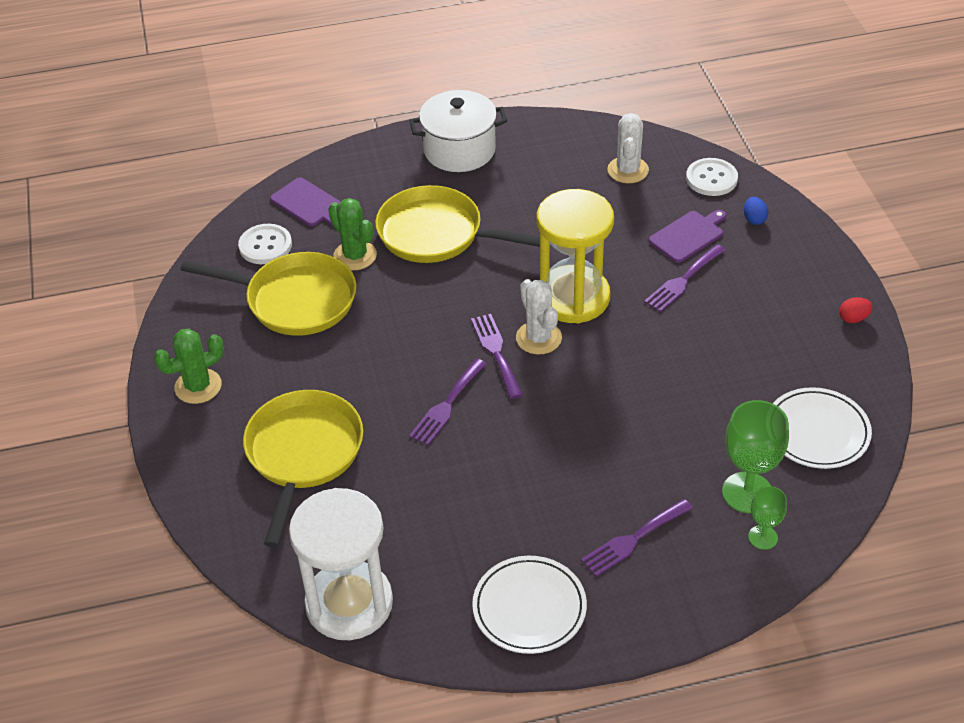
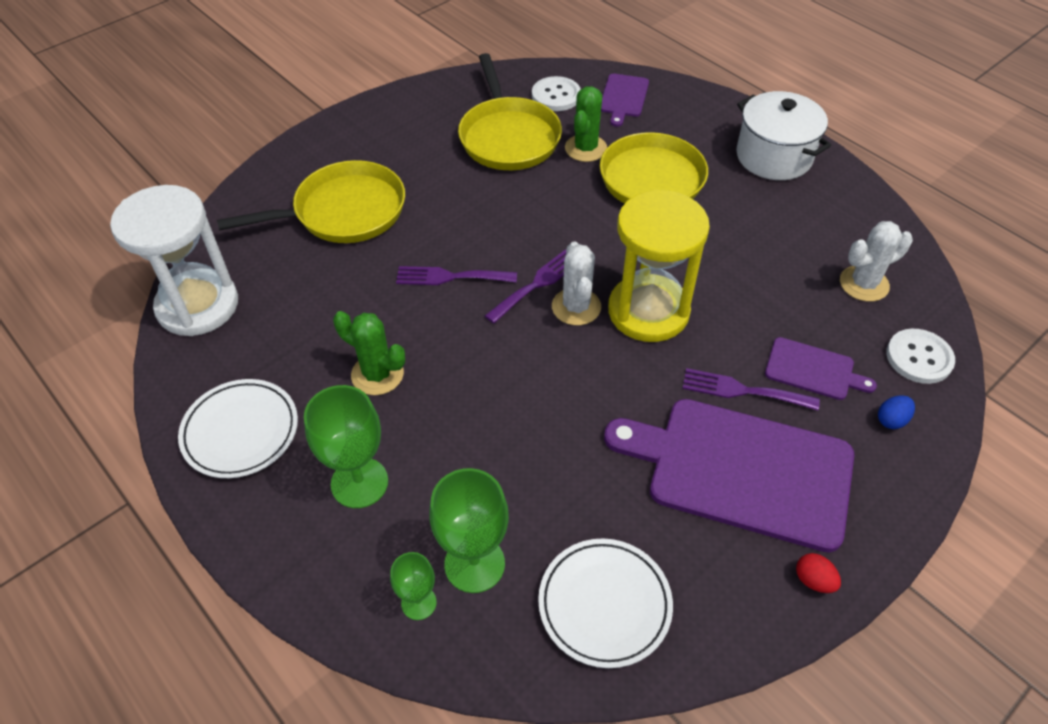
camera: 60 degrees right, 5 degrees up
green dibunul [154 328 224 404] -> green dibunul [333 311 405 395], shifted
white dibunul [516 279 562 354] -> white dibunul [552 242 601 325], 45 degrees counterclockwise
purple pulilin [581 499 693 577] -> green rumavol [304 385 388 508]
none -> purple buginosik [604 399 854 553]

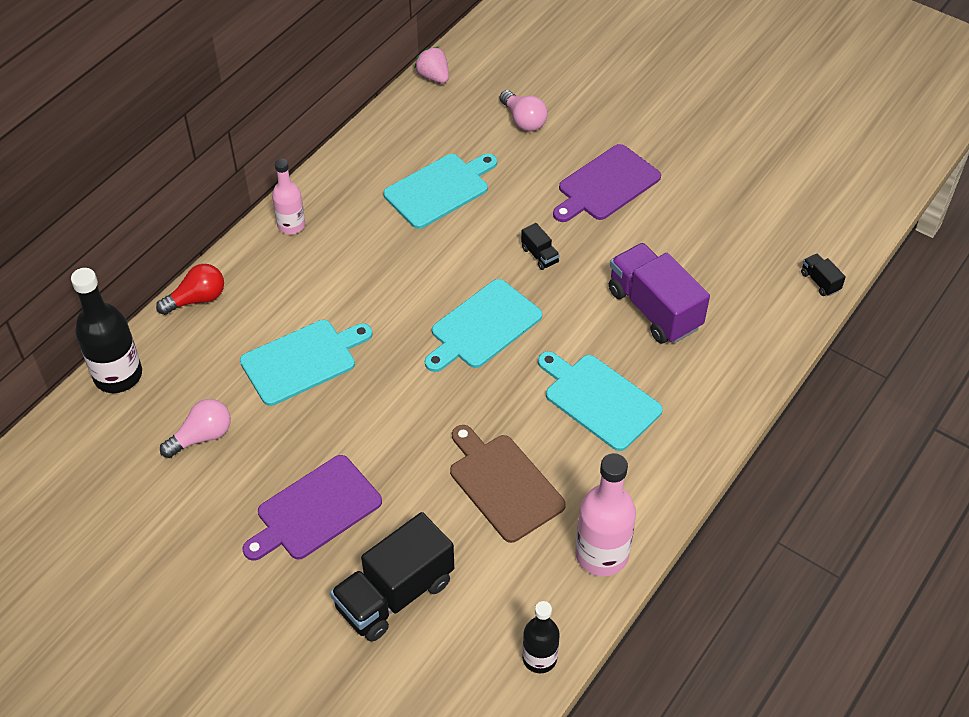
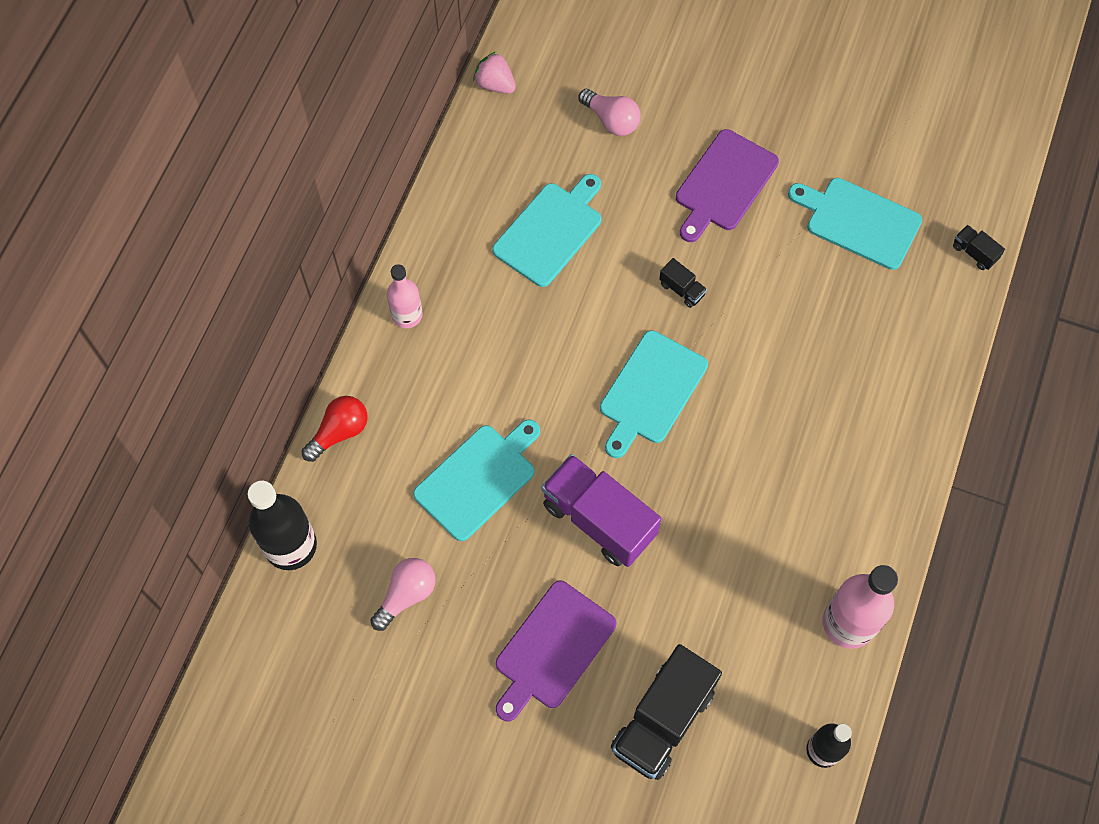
camera: 15 degrees left, 15 degrees up
brown buginosik [450 425 566 543] -> none
turquoise buginosik [538 351 663 451] -> turquoise buginosik [788 178 922 270], shifted
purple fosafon [609 243 710 344] -> purple fosafon [542 454 661 567], shifted

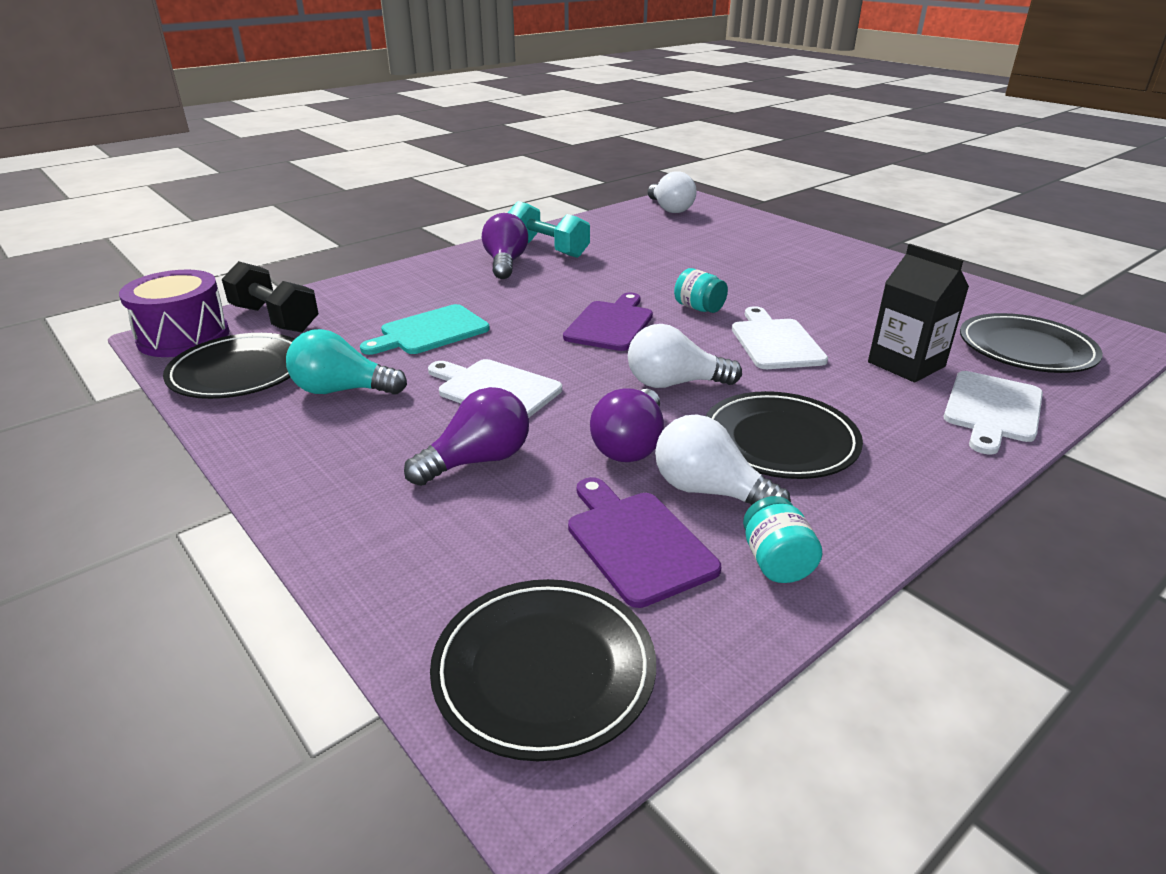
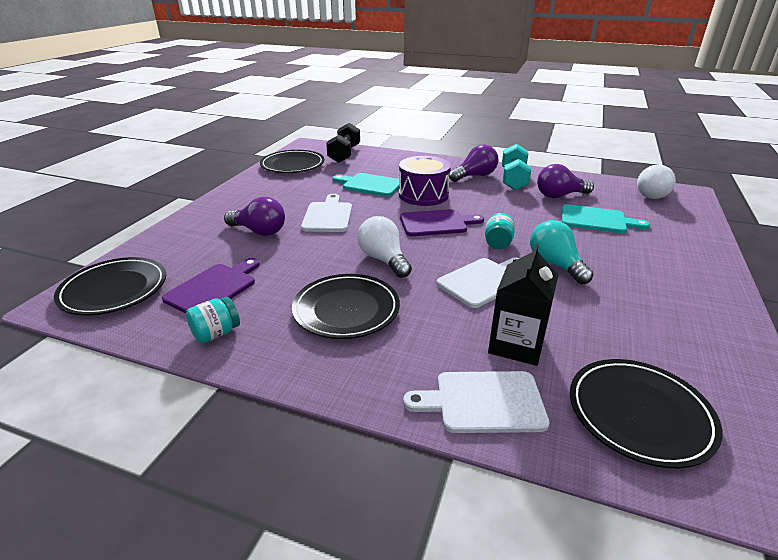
camera: 60 degrees right, 0 degrees up
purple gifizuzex [119 270 229 357] -> purple gifizuzex [399 156 451 206], shifted
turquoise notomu [286 329 407 395] -> turquoise notomu [530 220 593 284], shifted
purple notomu [590 388 664 462] -> purple notomu [537 164 594 198], shifted
white notomu [655 415 791 505] -> none
none -> turquoise buginosik [562 204 650 233]

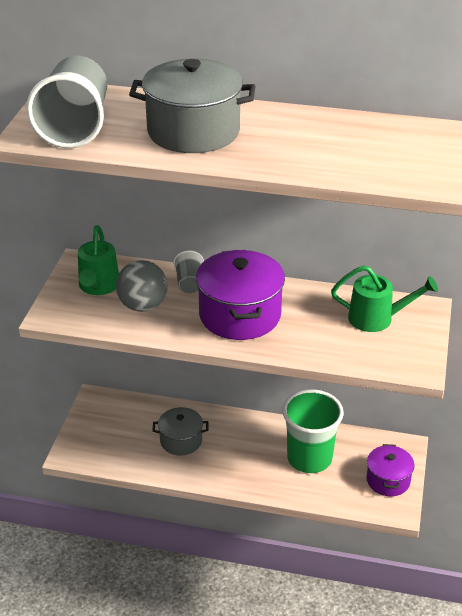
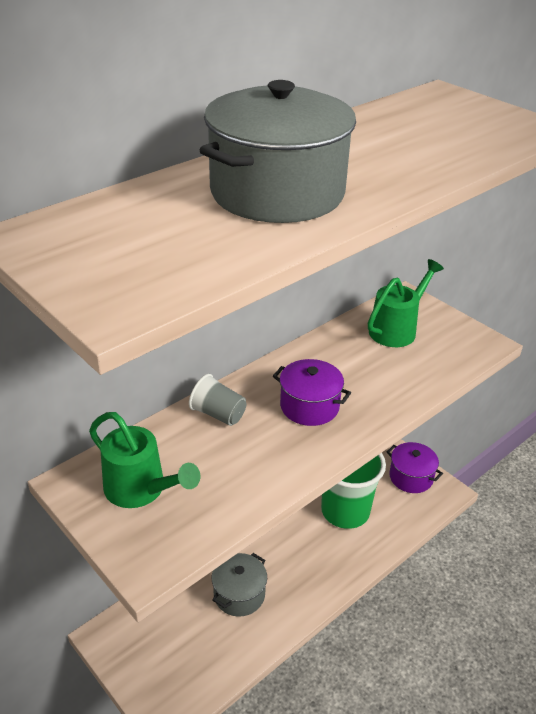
camera: 55 degrees left, 0 degrees up
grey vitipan [26 56 107 148] -> none
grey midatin [116 260 167 312] -> none
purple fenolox [196 250 285 340] -> purple fenolox [273 359 351 426], x0.58

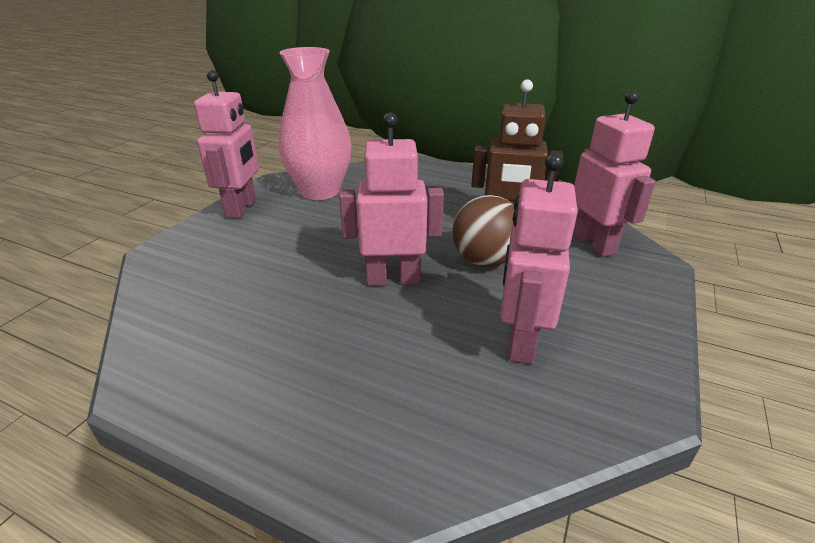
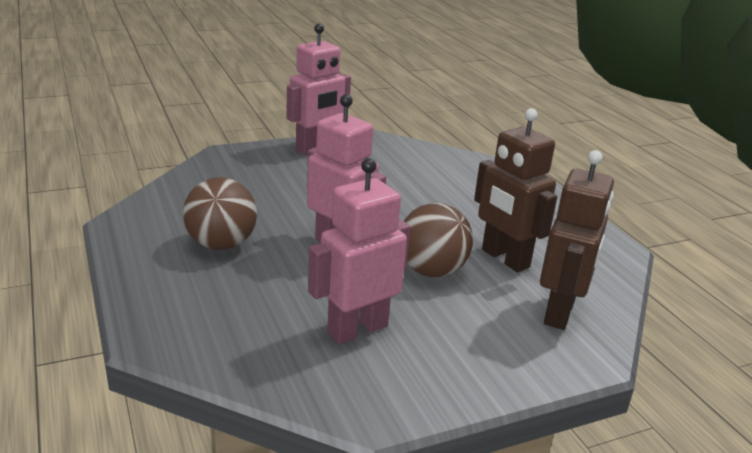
camera: 40 degrees right, 5 degrees down
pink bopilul [279 47 351 200] -> none
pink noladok [573 91 656 257] -> brown noladok [540 150 614 330]
none -> brown midatin [183 177 257 250]

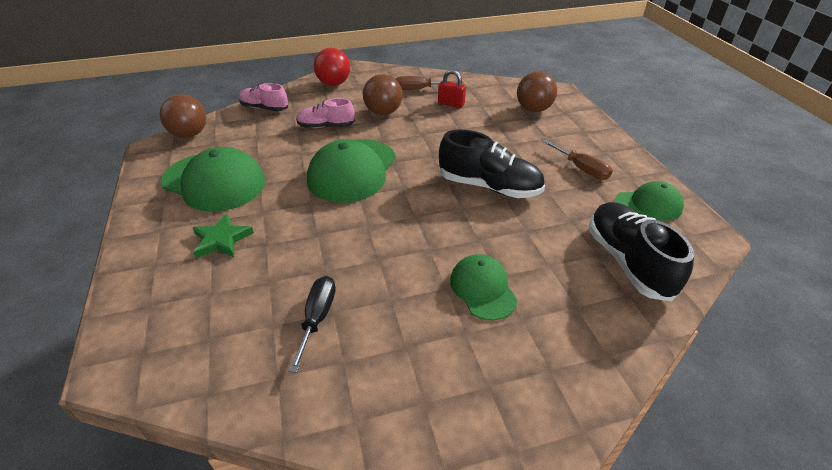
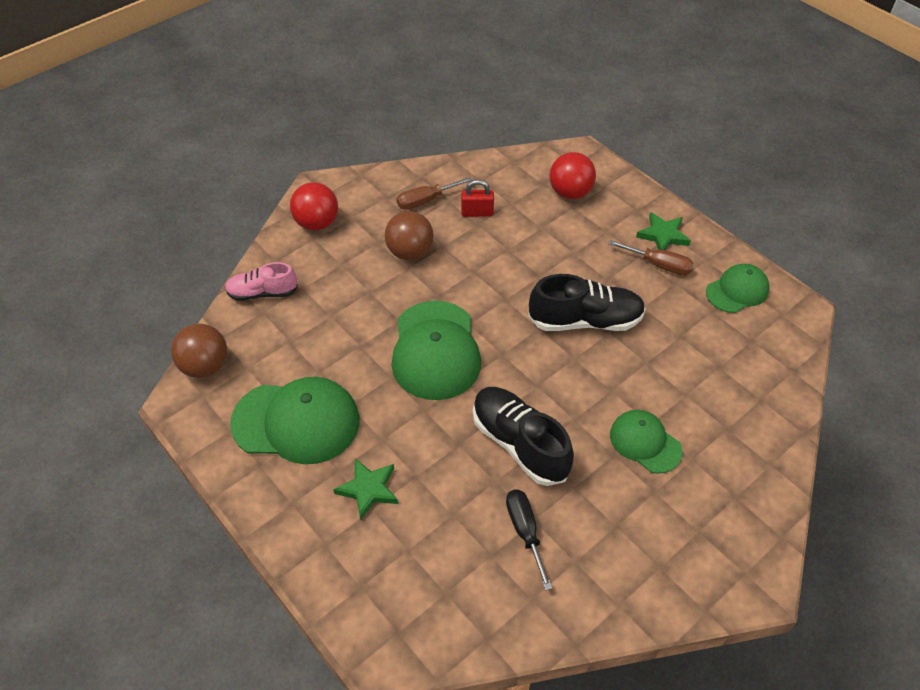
camera: 25 degrees left, 10 degrees up
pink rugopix [296 98 355 128] -> none
brown midatin [517 71 557 112] -> red midatin [550 152 596 199]
black rugopix [589 202 694 301] -> black rugopix [473 387 574 486], shifted
none -> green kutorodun [636 212 691 250]

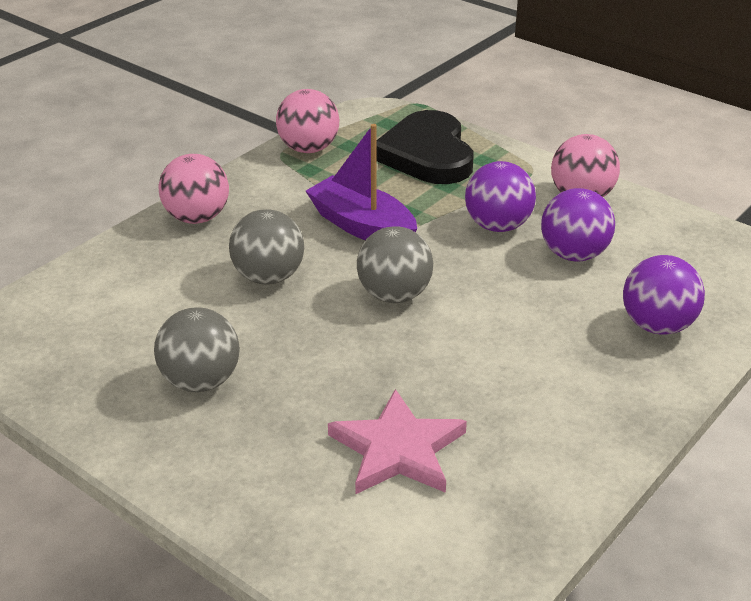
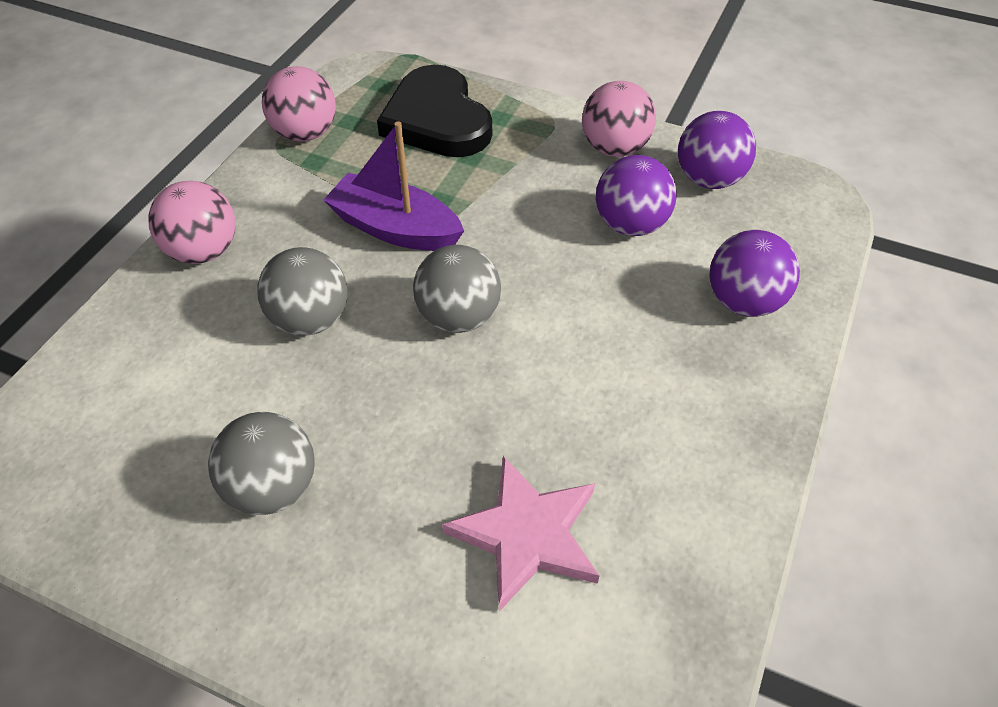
camera: 15 degrees left, 15 degrees up
purple midatin [465 161 536 232] -> purple midatin [678 111 756 189], shifted

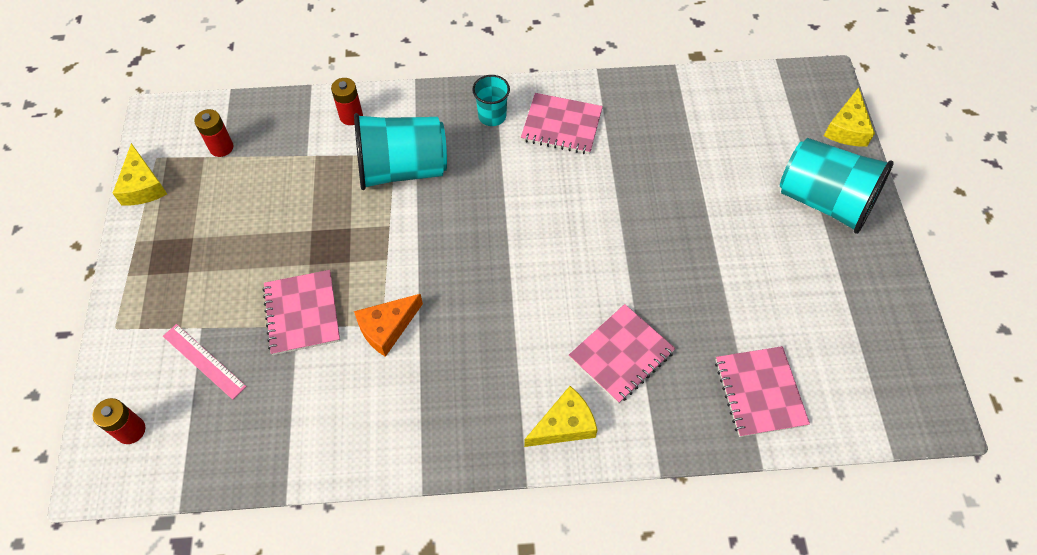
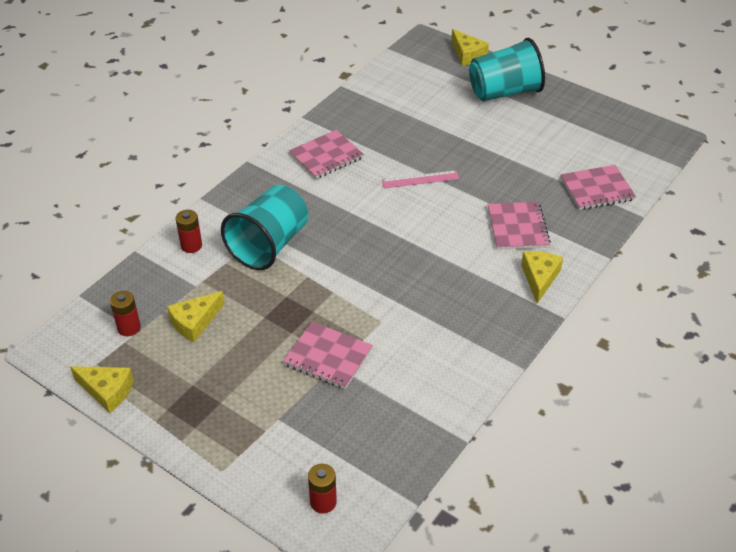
camera: 50 degrees left, 15 degrees down
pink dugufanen [163 324 247 400] -> pink dugufanen [382 170 459 188], shifted
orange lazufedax [354 294 423 357] -> none
turquoise vitipan [472 75 510 126] -> none
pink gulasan [715 346 810 437] -> pink gulasan [560 165 636 210], 45 degrees counterclockwise
none -> yellow lazufedax [167 291 225 342]

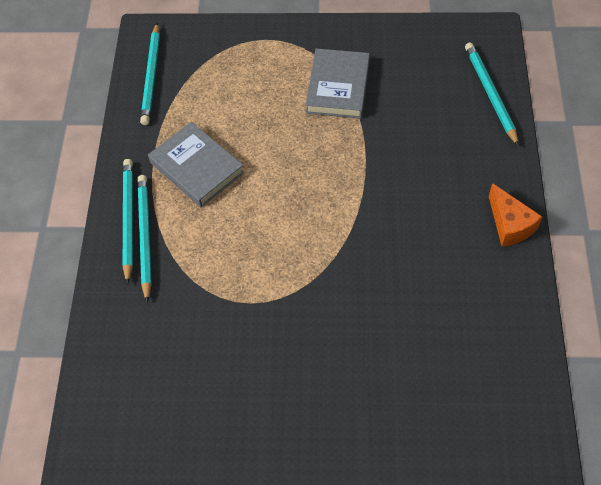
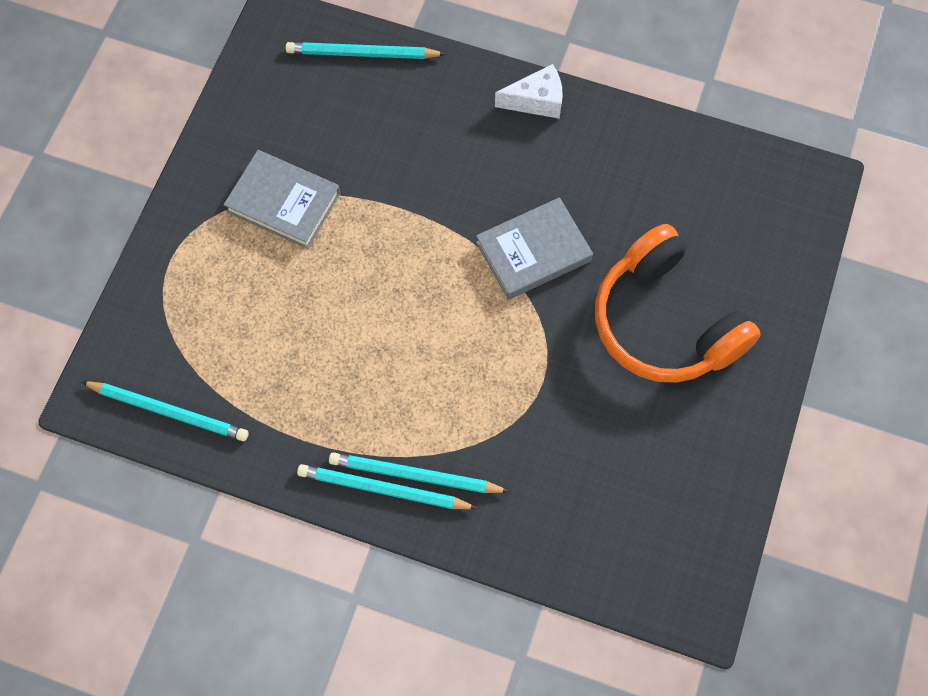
camera: 75 degrees left, 10 degrees up
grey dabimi [148 122 244 207] -> grey dabimi [476 197 593 300], shifted
orange lazufedax [489 183 542 247] -> white lazufedax [495 64 563 119]
none -> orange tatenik [595 224 761 383]

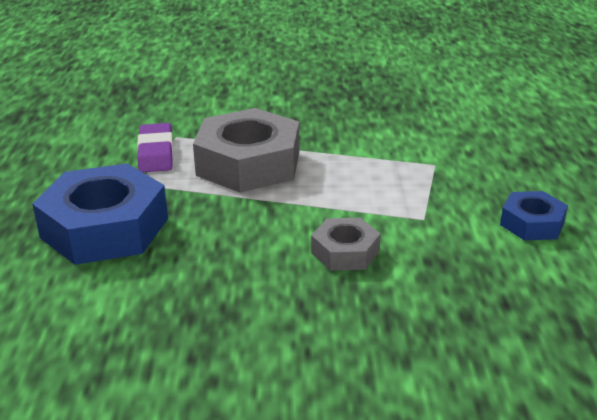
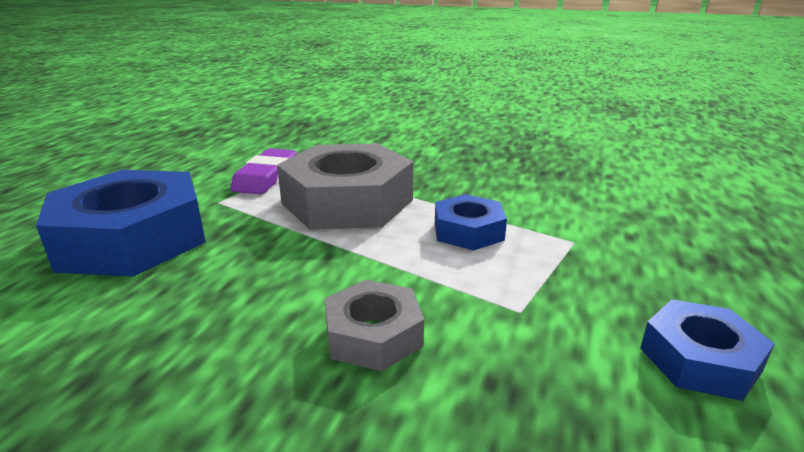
camera: 20 degrees right, 5 degrees down
none -> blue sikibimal [435 194 507 251]

